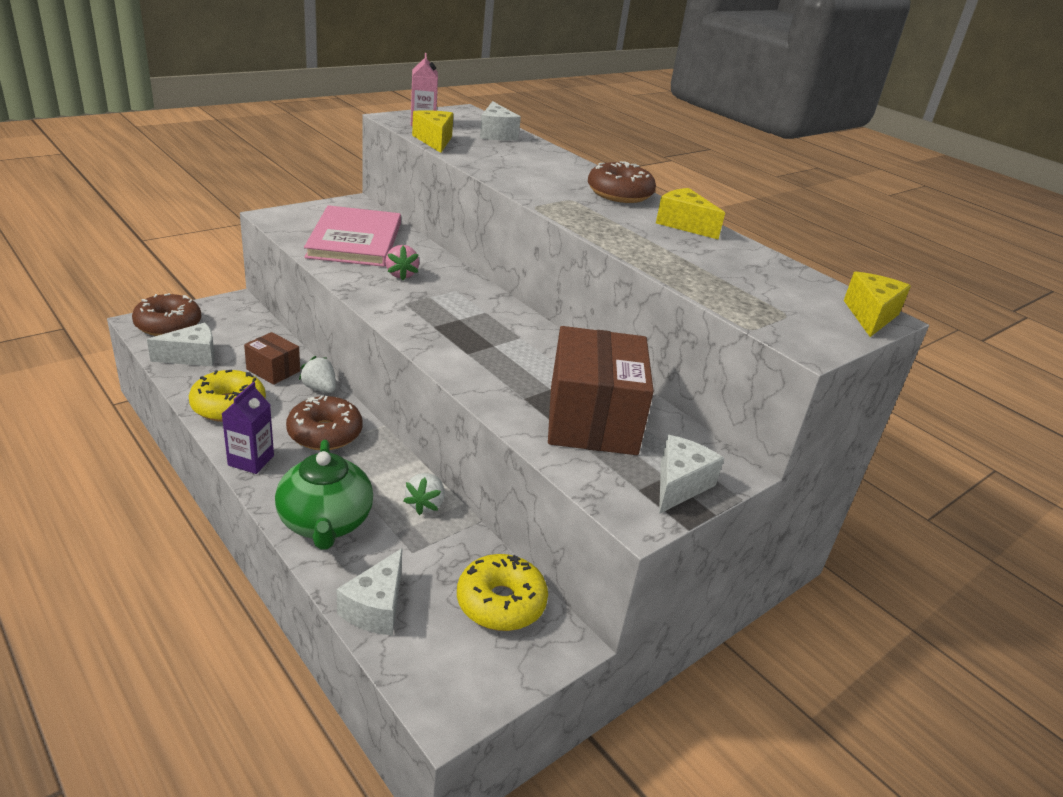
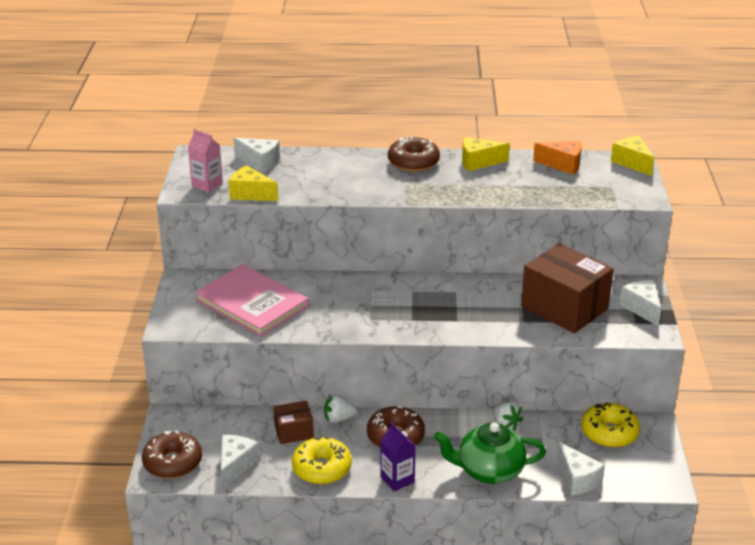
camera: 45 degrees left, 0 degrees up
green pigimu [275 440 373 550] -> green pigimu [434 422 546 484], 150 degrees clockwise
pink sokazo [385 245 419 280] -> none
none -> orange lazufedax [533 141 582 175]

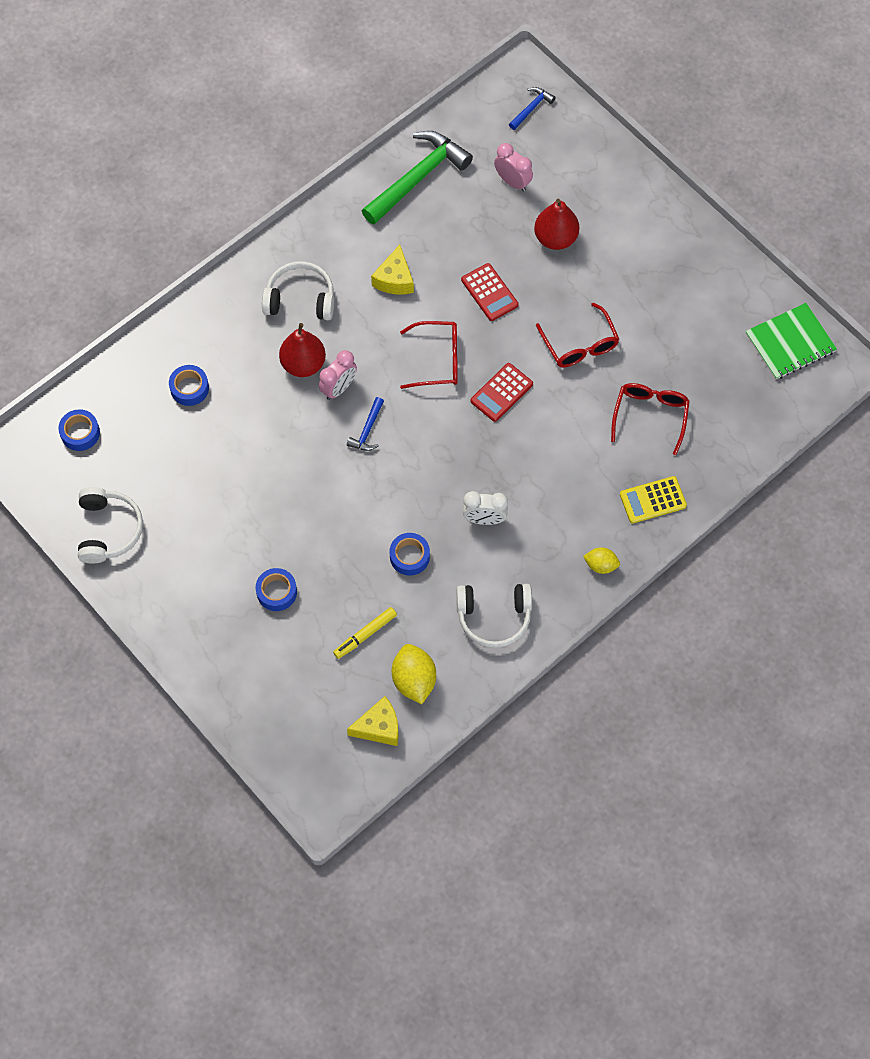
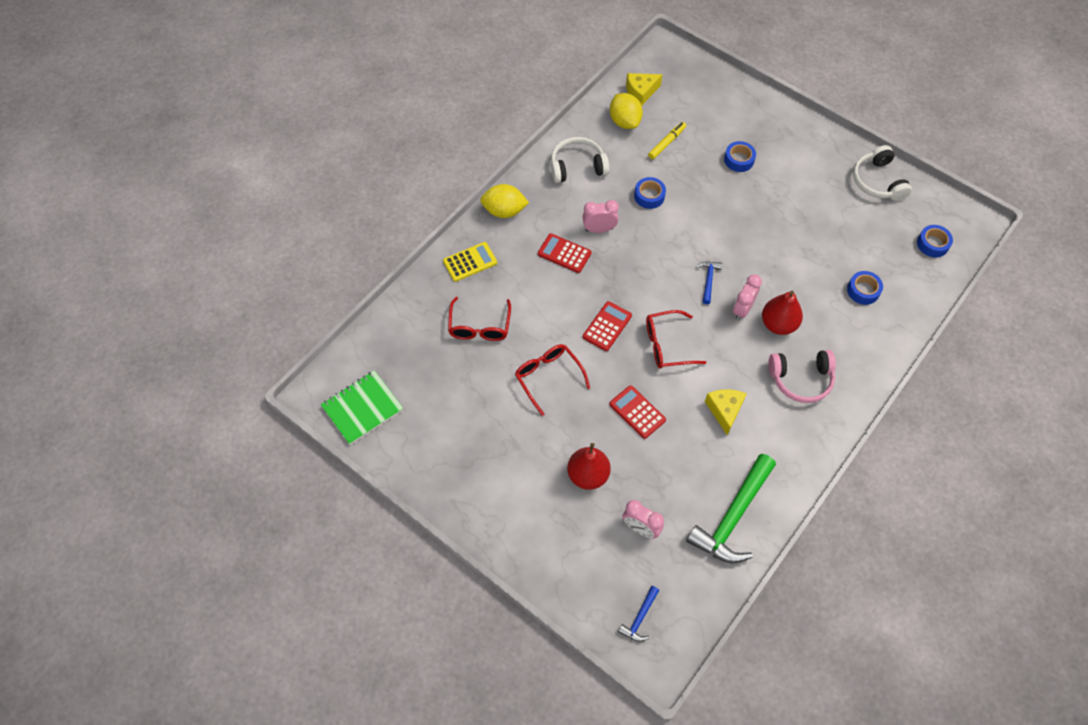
camera: 170 degrees right, 5 degrees down
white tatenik [262 261 334 320] -> pink tatenik [768 350 836 403]
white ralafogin [463 491 508 525] -> pink ralafogin [582 200 619 233]
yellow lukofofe [583 547 620 574] -> yellow lukofofe [480 184 529 218], x1.67
none -> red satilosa [538 233 592 273]

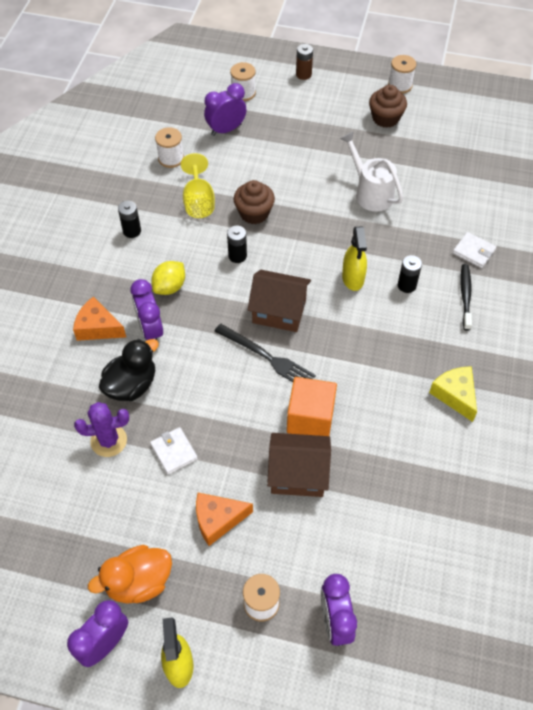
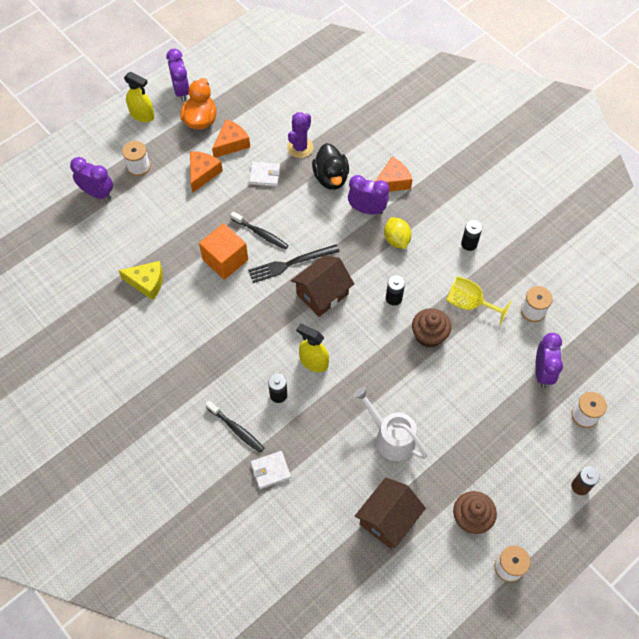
camera: 125 degrees right, 5 degrees up
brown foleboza [267 433 331 497] -> brown foleboza [355 477 426 549], shifted
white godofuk [340 131 403 212] -> white godofuk [353 387 427 461], 135 degrees counterclockwise
yellow lazufedax [429 366 477 422] -> yellow lazufedax [118 261 163 300], shifted
none -> orange lazufedax [212 119 250 158]
none -> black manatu [230 211 288 250]

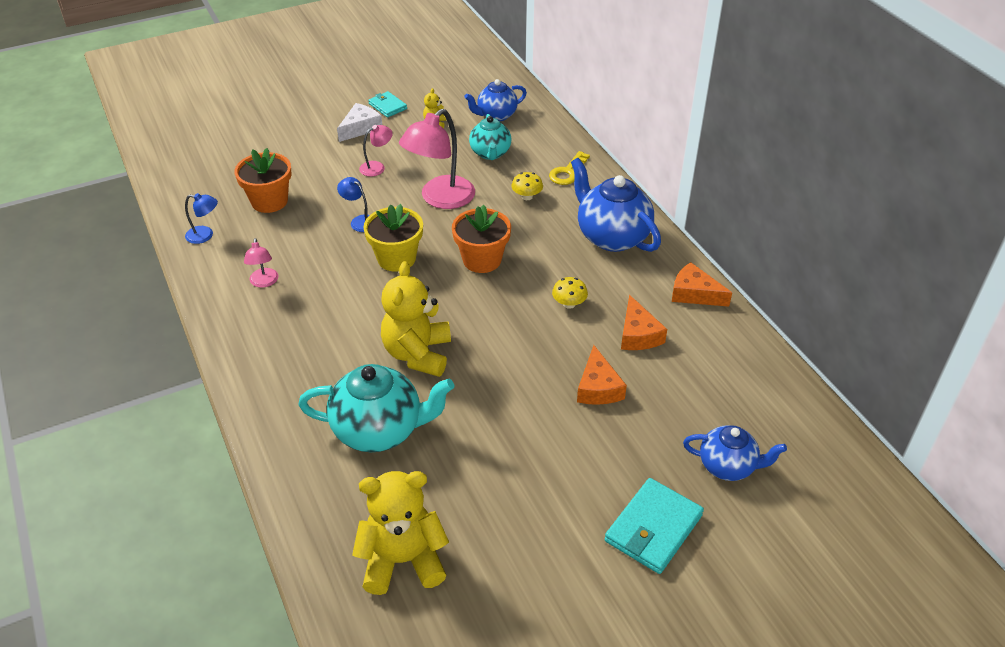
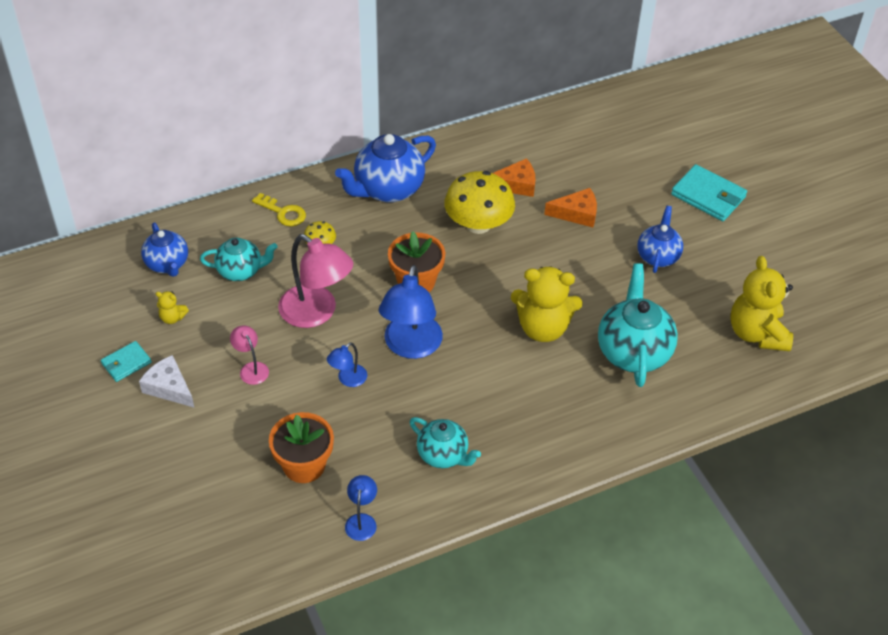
camera: 90 degrees left, 5 degrees up
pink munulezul [244 238 278 288] -> turquoise pigimu [410 417 481 468]
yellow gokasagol [363 204 423 272] -> blue munulezul [379 265 443 359]
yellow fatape [552 277 588 309] -> yellow fatape [444 171 515 234], x2.21
orange lazufedax [672 262 732 307] -> none
blue pigimu [683 425 787 481] -> blue pigimu [637 206 683 273], shifted

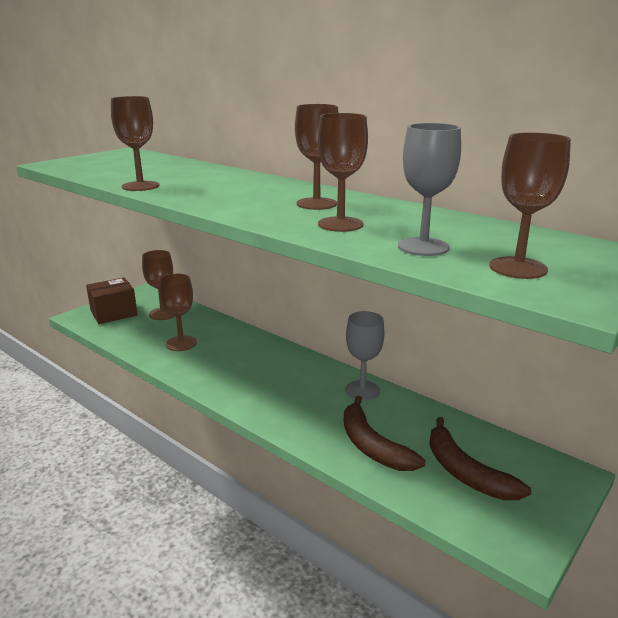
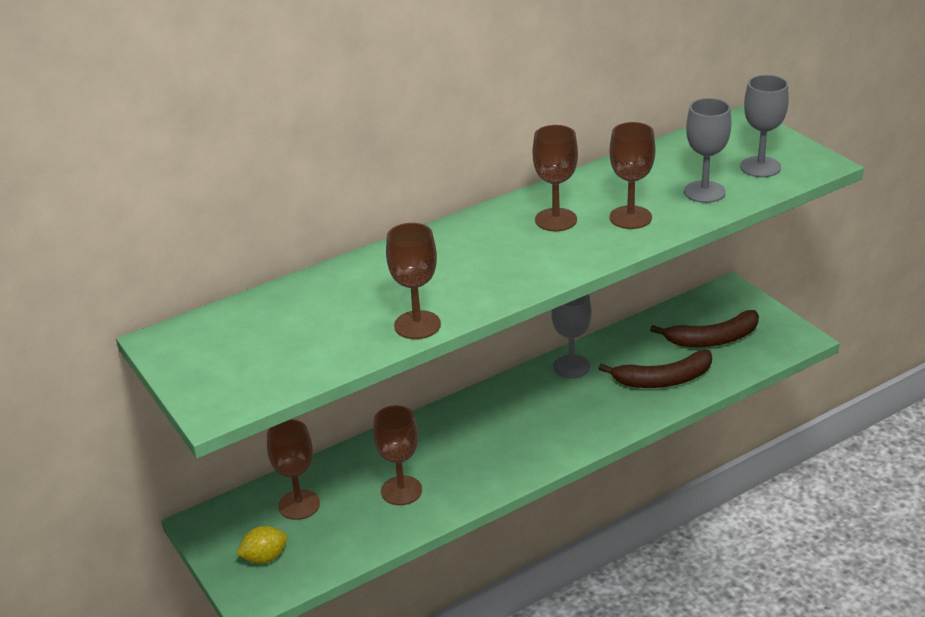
camera: 70 degrees left, 10 degrees up
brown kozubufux [86 277 138 324] -> yellow lukofofe [237 526 287 564]
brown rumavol [489 132 571 279] -> grey rumavol [740 75 789 177]

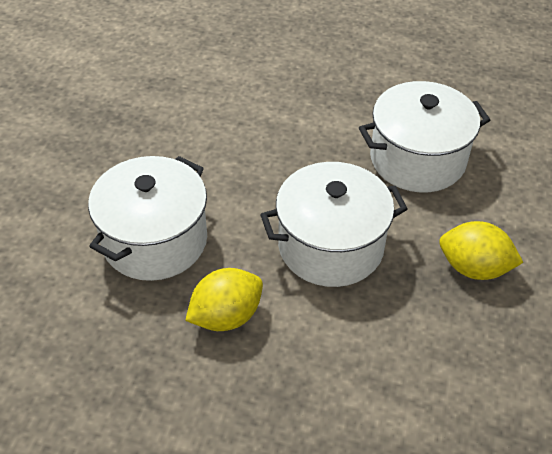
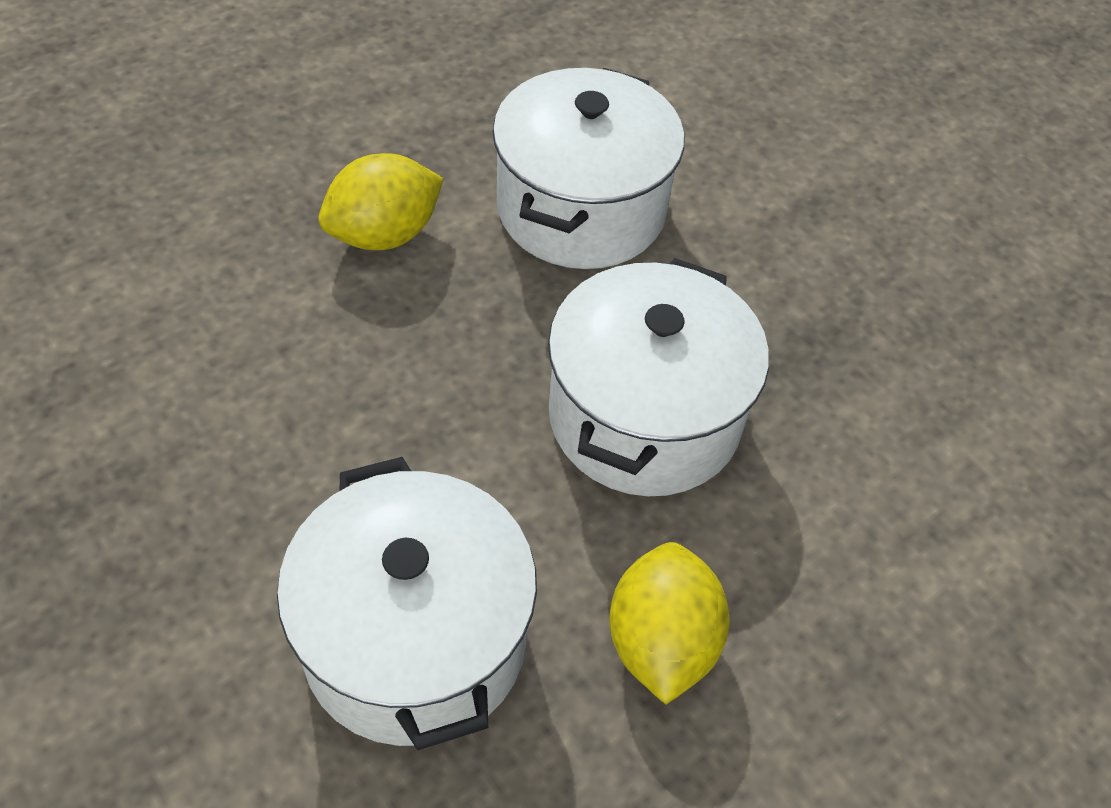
camera: 55 degrees left, 5 degrees up
yellow lukofofe [439 221 524 280] -> yellow lukofofe [318 153 444 250], shifted

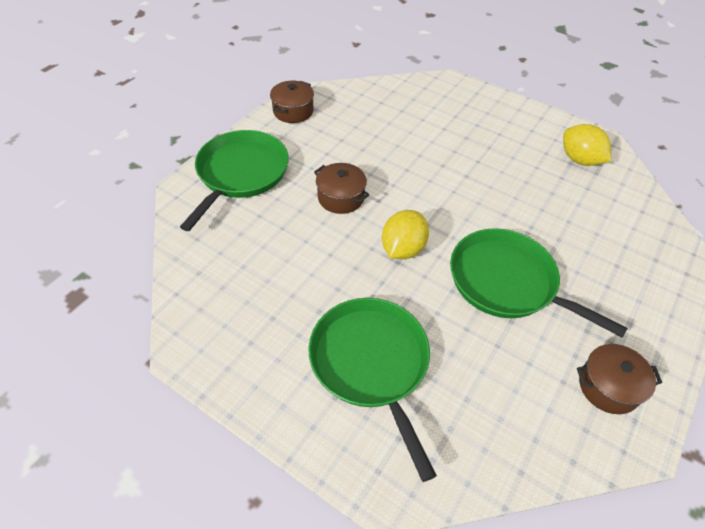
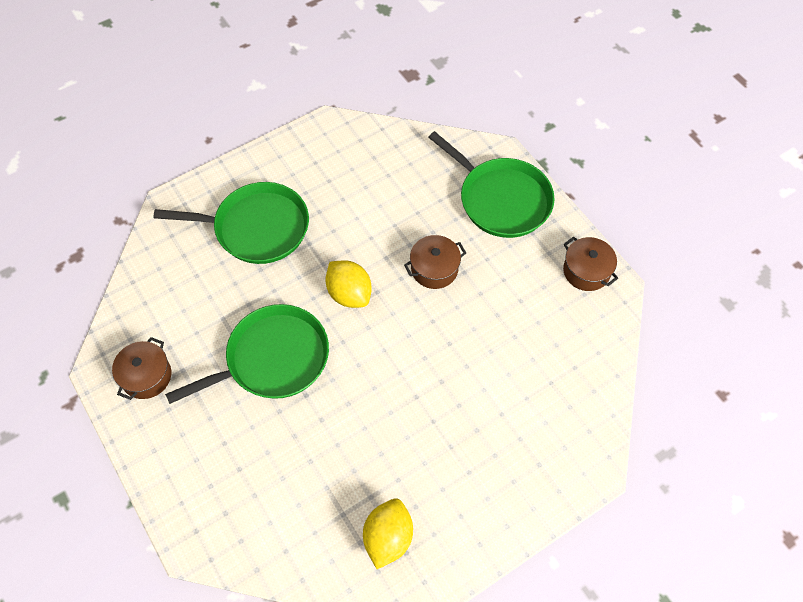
camera: 115 degrees right, 10 degrees up
yellow lukofofe [563 124 611 166] -> yellow lukofofe [363 498 413 569], 60 degrees counterclockwise

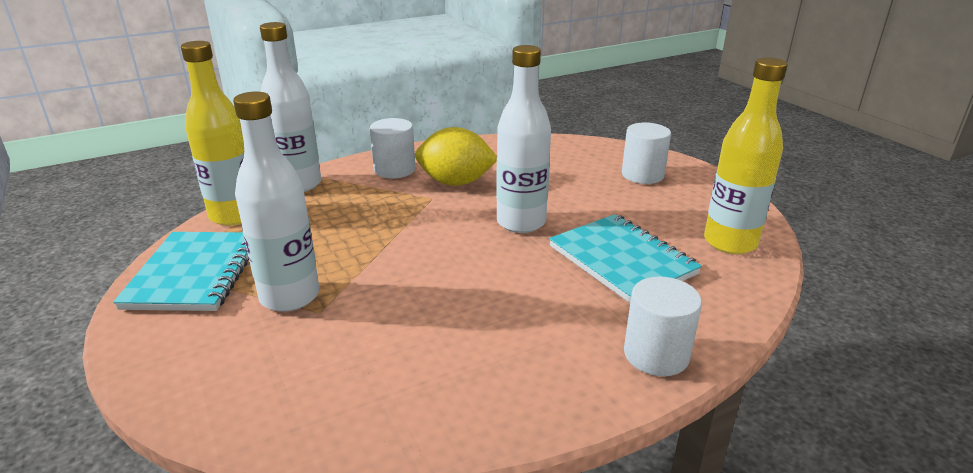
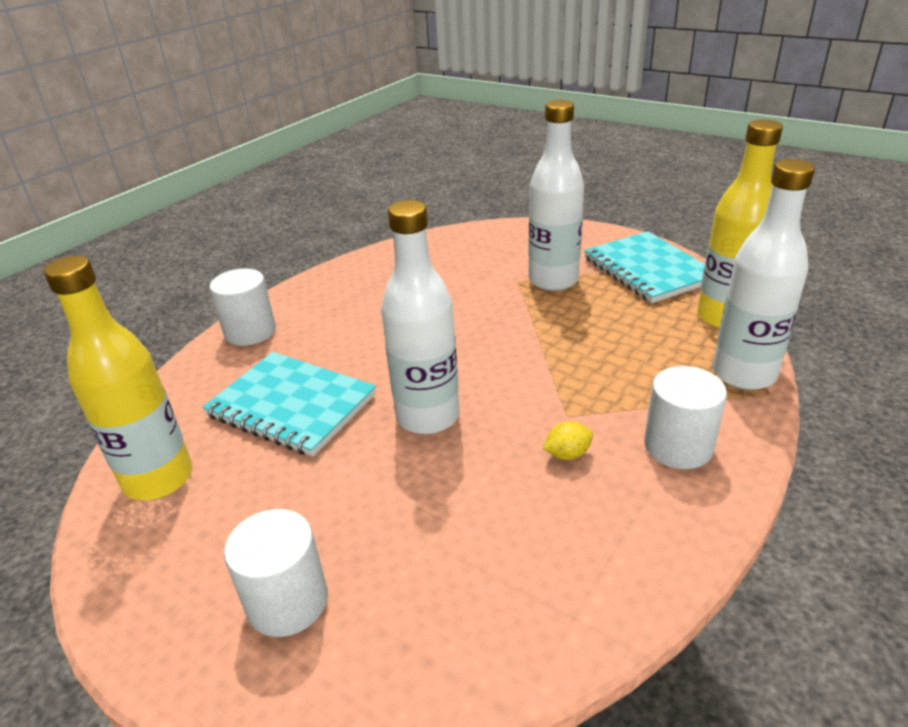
camera: 155 degrees right, 5 degrees up
yellow lukofofe [415 127 497 186] -> yellow lukofofe [543 421 593 460], x0.43

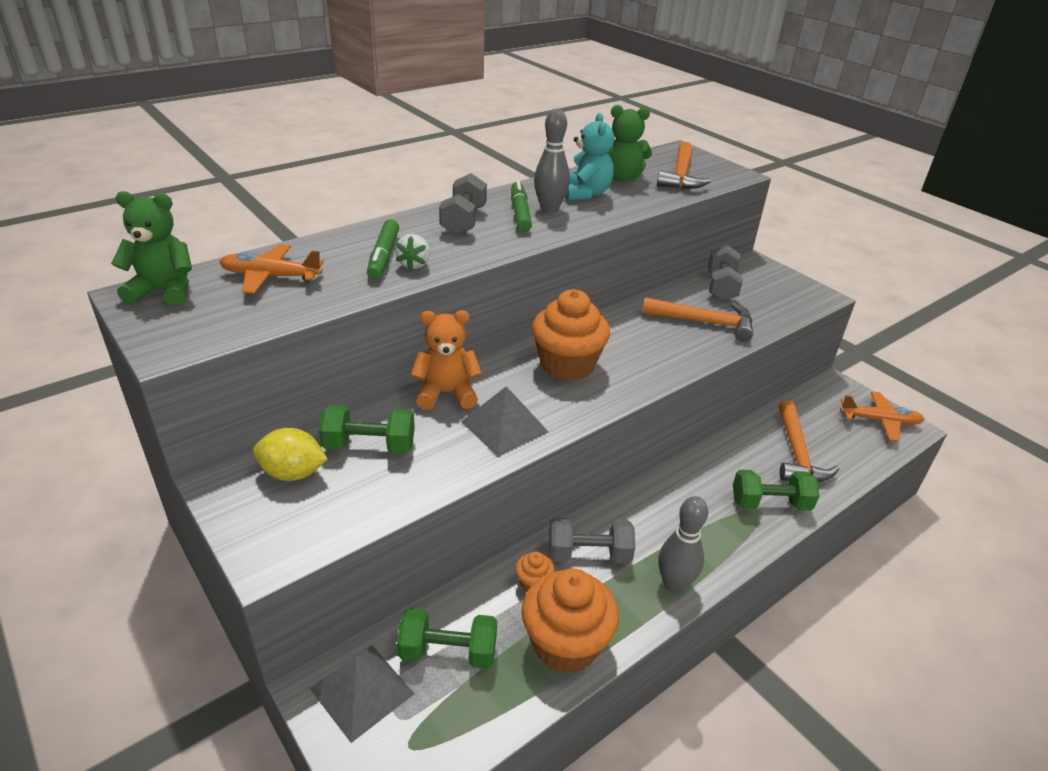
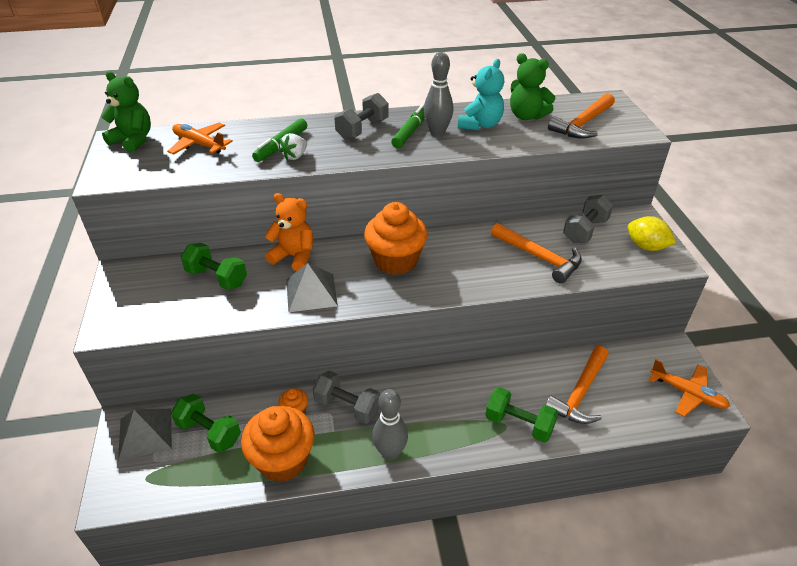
camera: 30 degrees right, 5 degrees up
yellow lukofofe [253 428 328 481] -> yellow lukofofe [627 216 676 251], shifted

